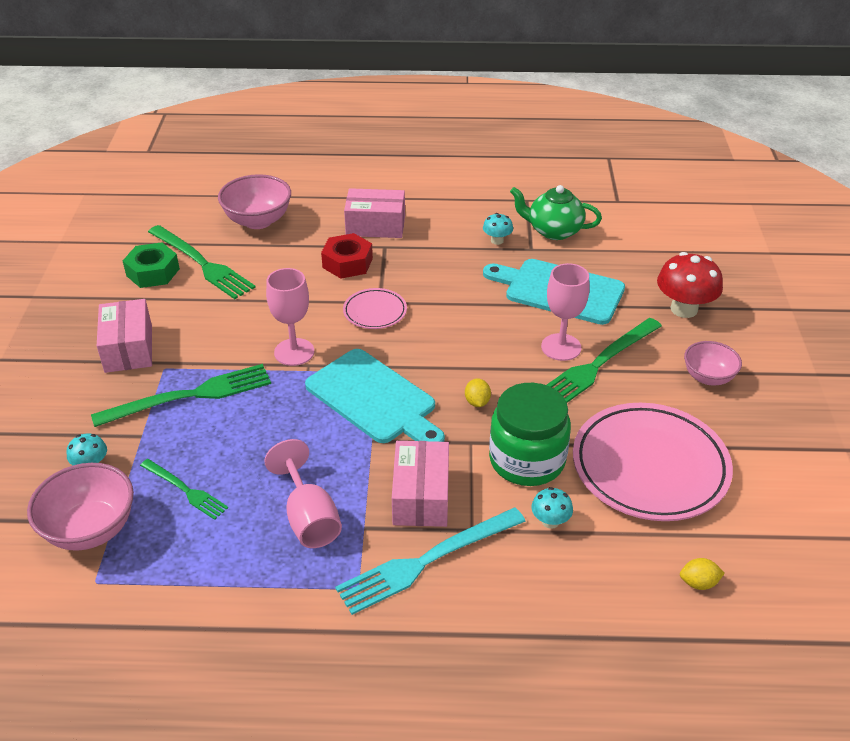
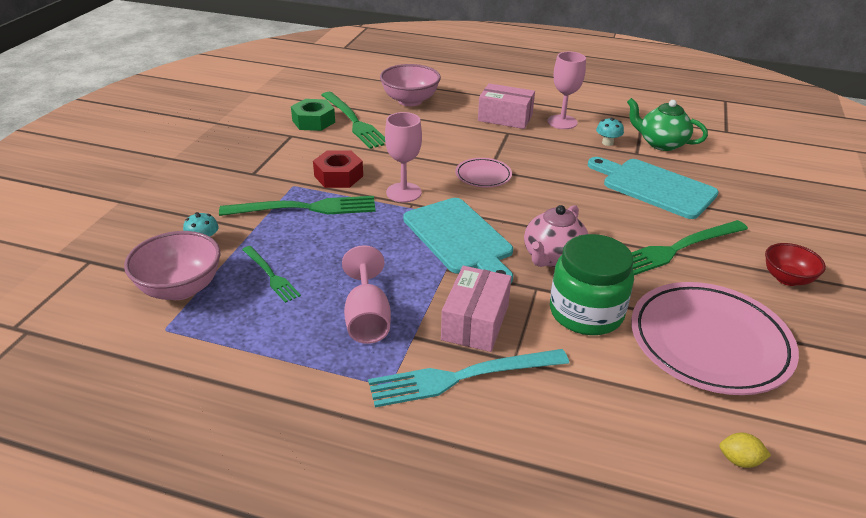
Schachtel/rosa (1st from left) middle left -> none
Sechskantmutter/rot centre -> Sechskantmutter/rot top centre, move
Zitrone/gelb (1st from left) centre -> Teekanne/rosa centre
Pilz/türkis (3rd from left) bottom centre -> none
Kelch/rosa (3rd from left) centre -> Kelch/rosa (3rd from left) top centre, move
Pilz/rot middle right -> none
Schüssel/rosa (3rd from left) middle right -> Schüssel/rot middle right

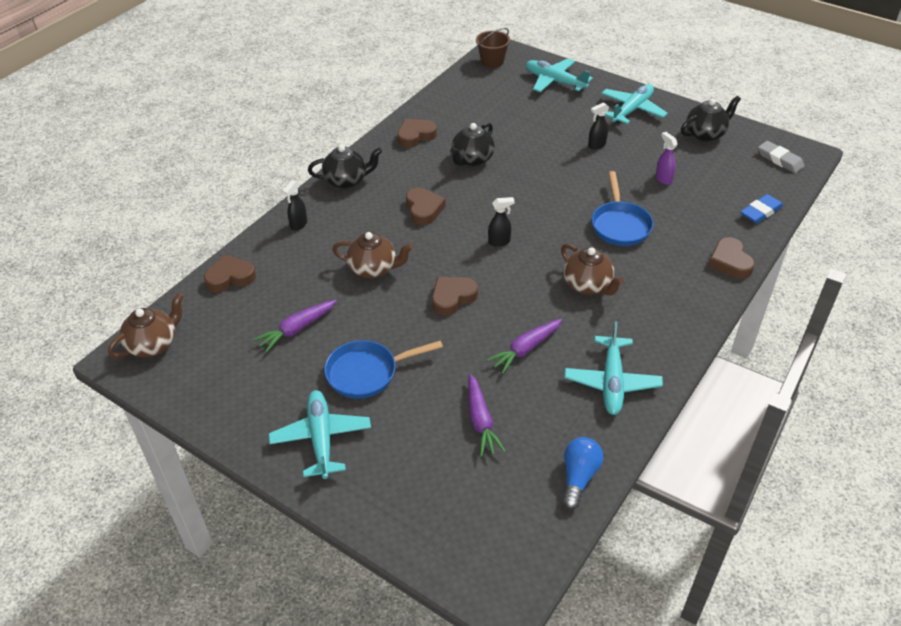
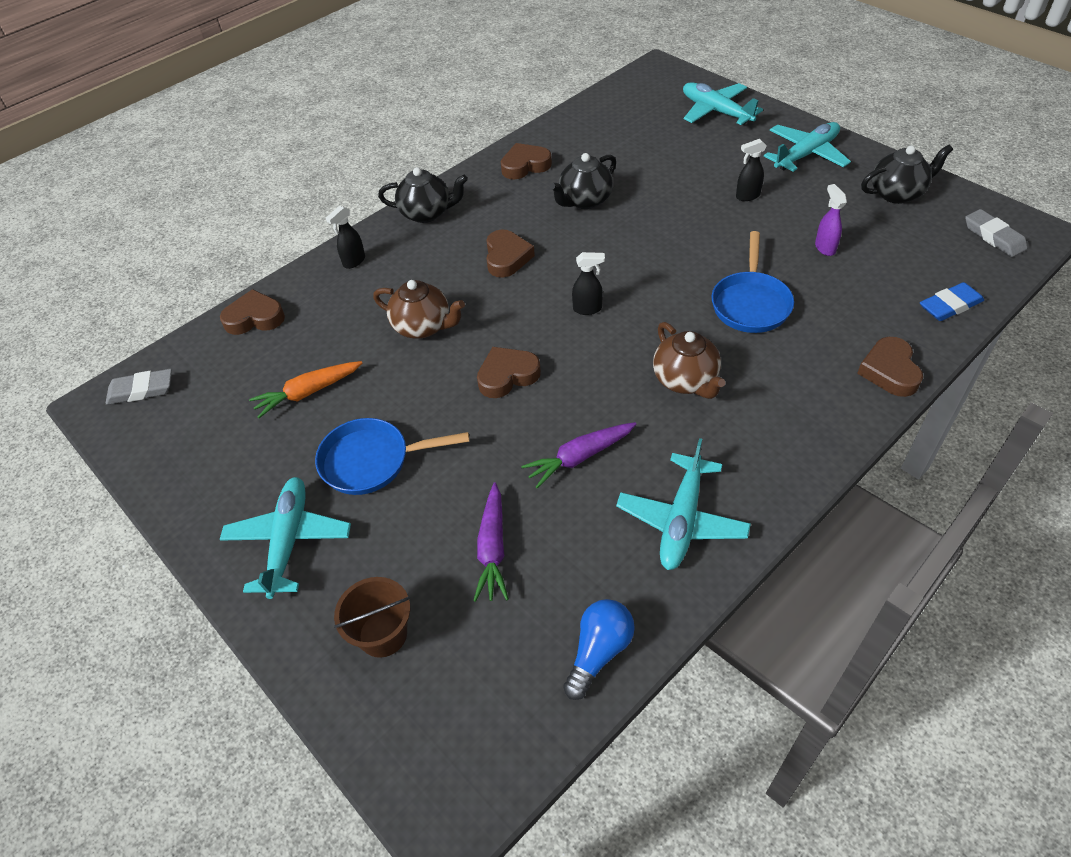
Teekanne/braun (1st from left) middle left -> Radiergummi/grau (1st from left) middle left
Karotte/lila (1st from left) middle left -> Karotte/orange middle left
Eimer/braun top centre -> Eimer/braun bottom centre, move

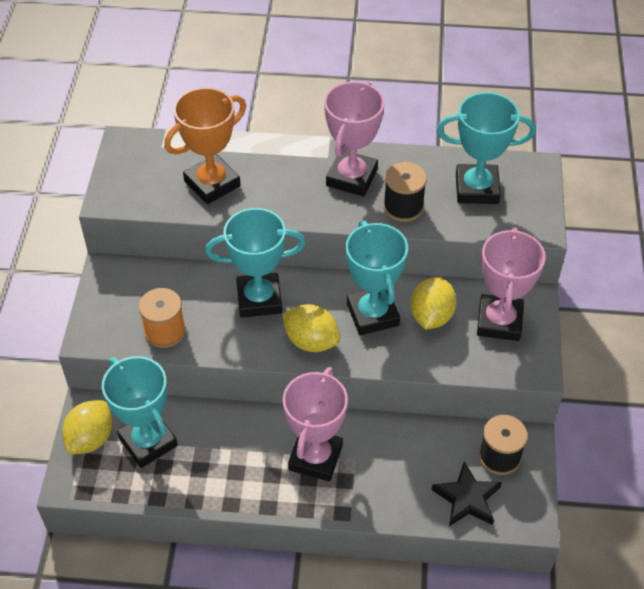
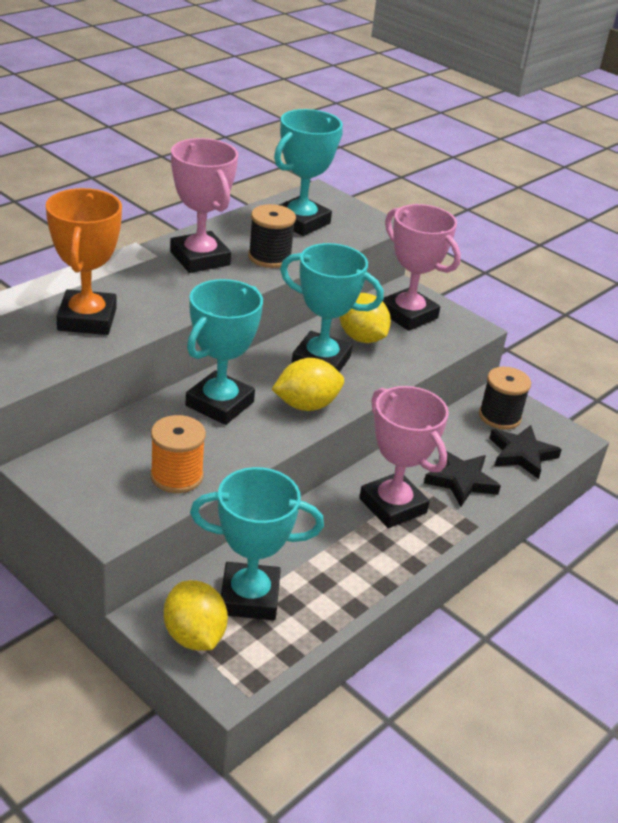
none -> Stern/schwarz (1st from left) middle right

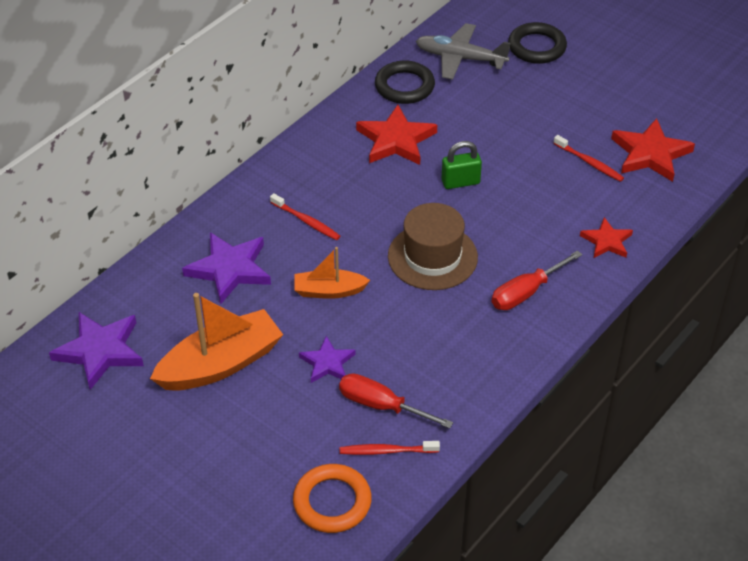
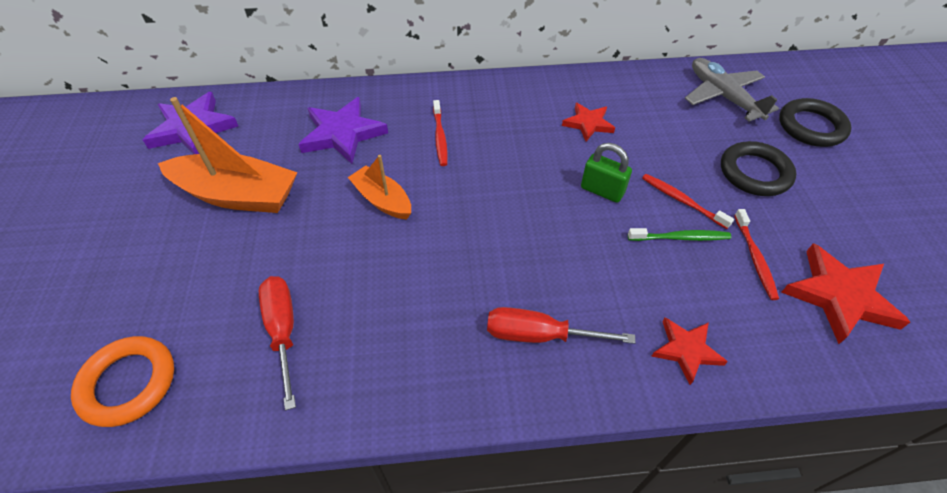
Stern/lila (3rd from left) centre -> none
Zahnbürste/rot (2nd from left) bottom centre -> Zahnbürste/rot (2nd from left) middle right, move
Stern/rot (1st from left) top centre, x0.60
Ring/schwarz (1st from left) top centre -> Ring/schwarz (1st from left) middle right, move
Hut/braun centre -> none
none -> Zahnbürste/grün middle right

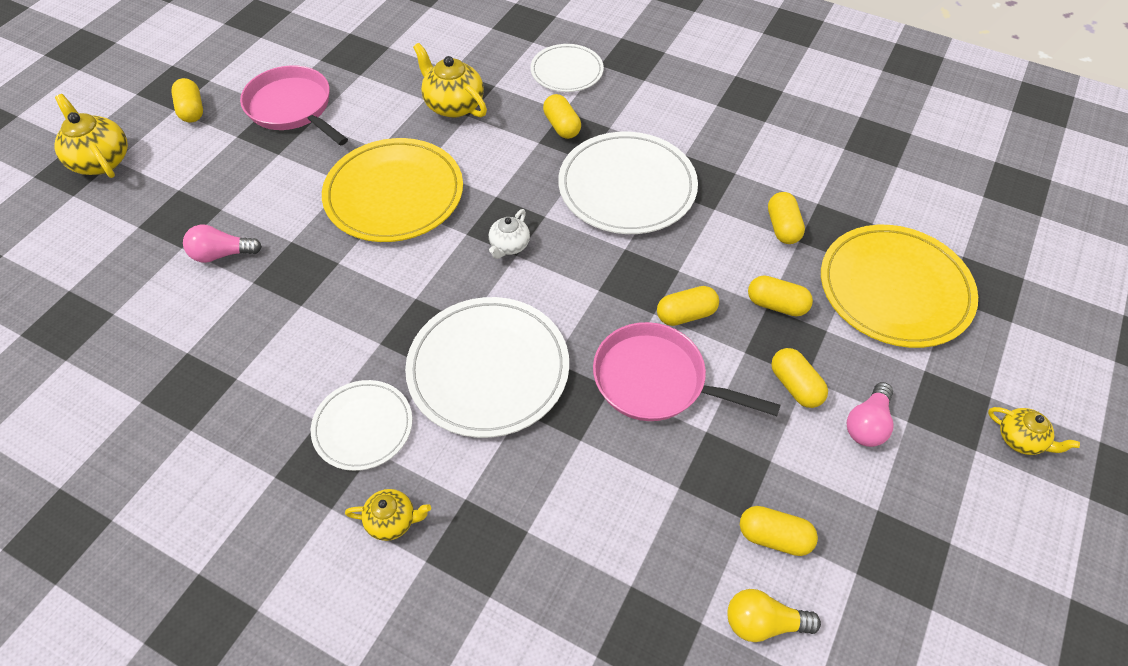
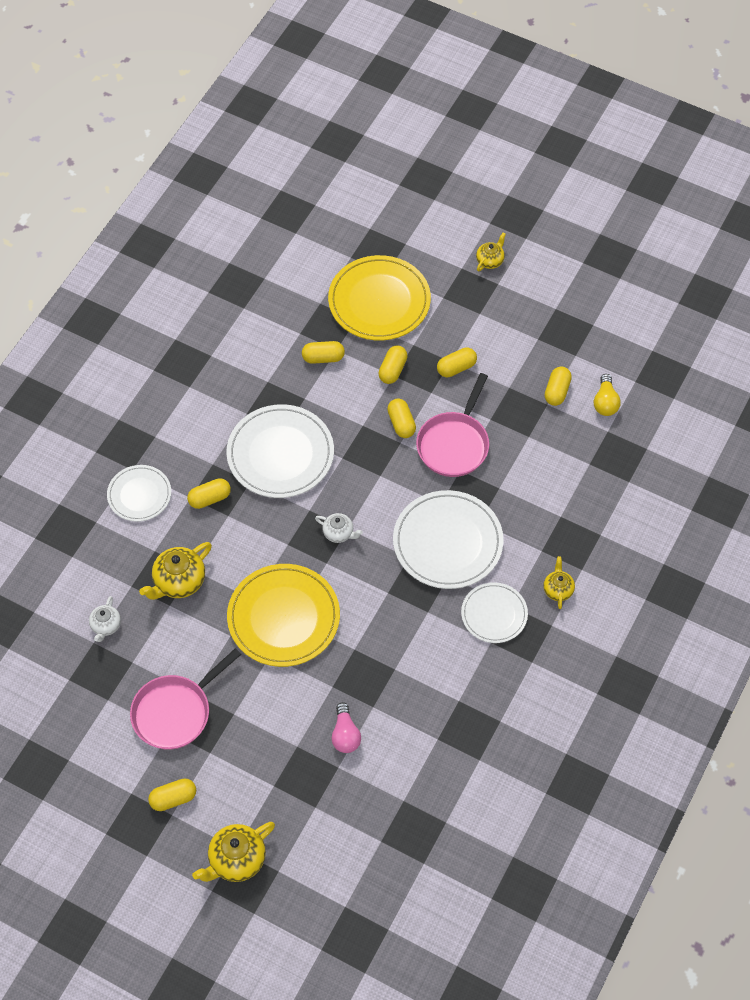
Glühbirne/rosa (2nd from left) middle right -> none
none -> Teekanne/weiß (1st from left) middle left

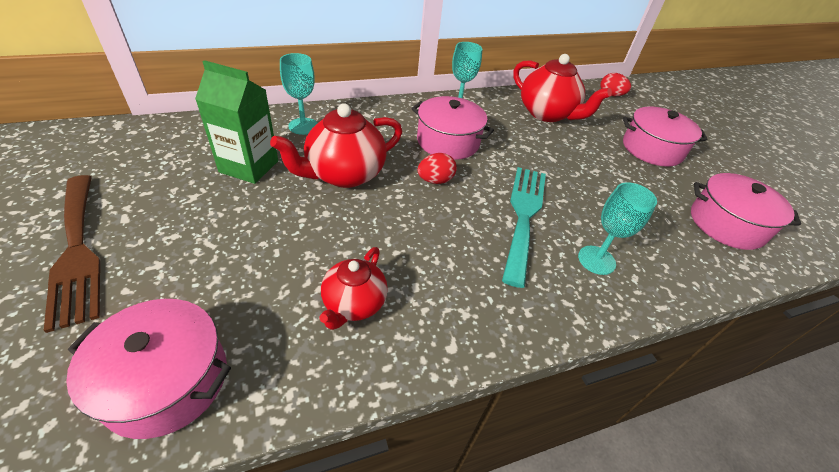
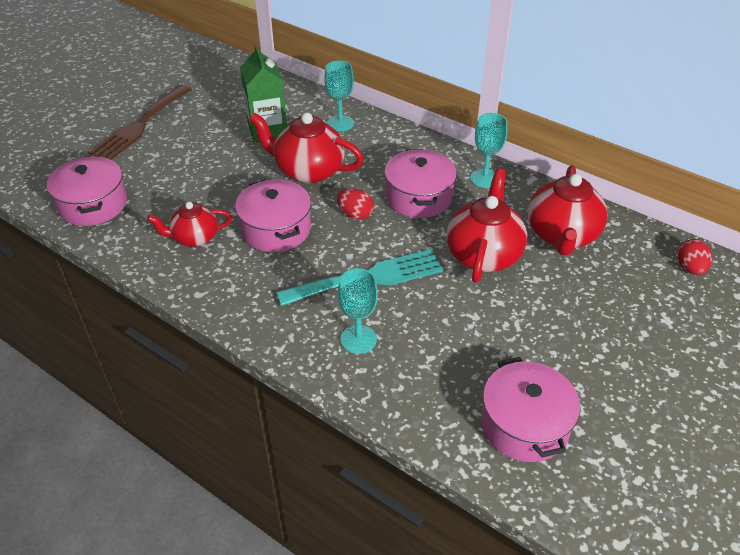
Kochtopf/rosa (3rd from left in the first image) top right -> Kochtopf/rosa (2nd from left) centre, move
none -> Teekanne/rot (3rd from left) centre

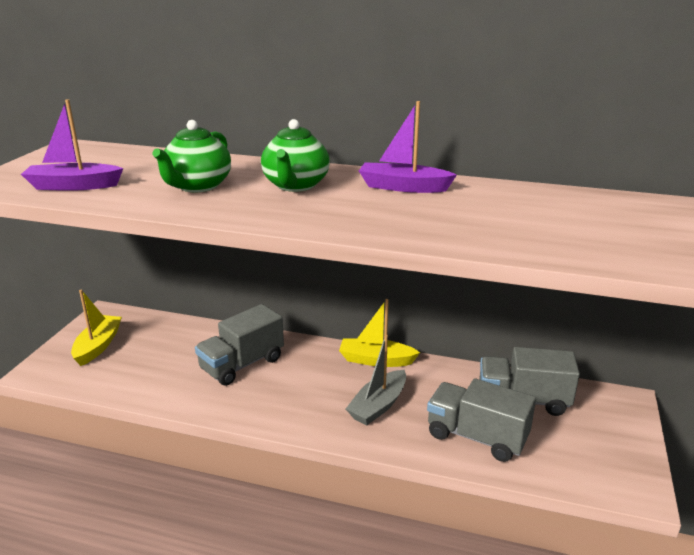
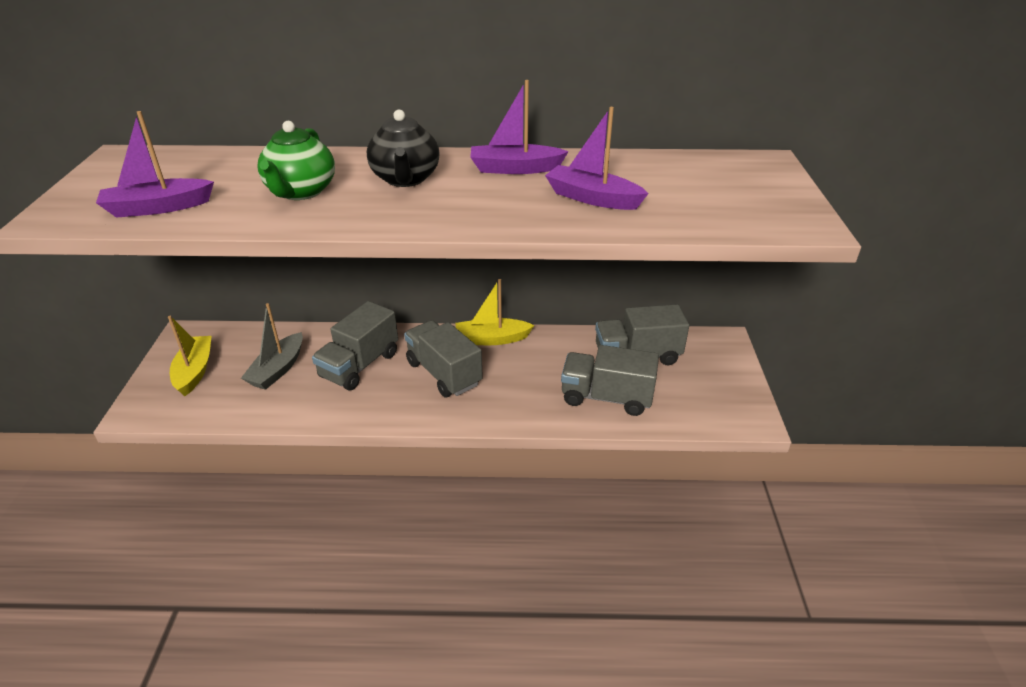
Teekanne/grün (2nd from left) top centre -> Teekanne/schwarz top centre
Boot/grau bottom centre -> Boot/grau middle left, move
none -> Lastwagen/grau (2nd from left) centre
none -> Boot/lila (3rd from left) top centre

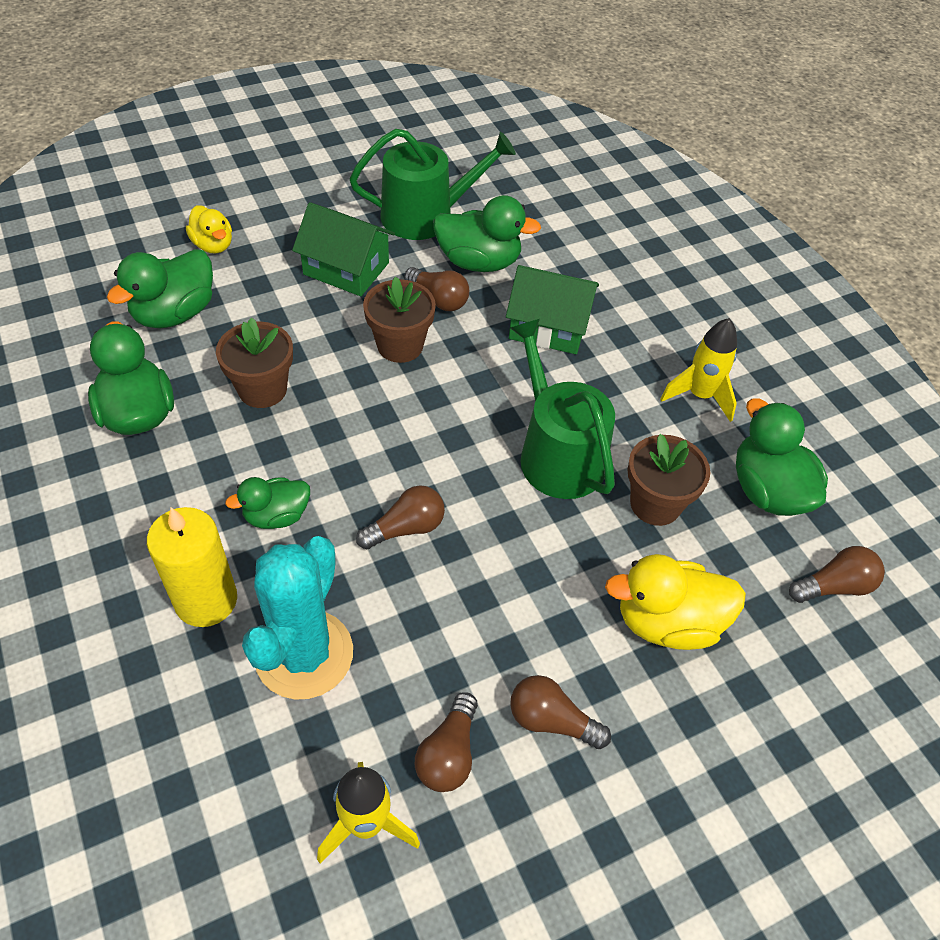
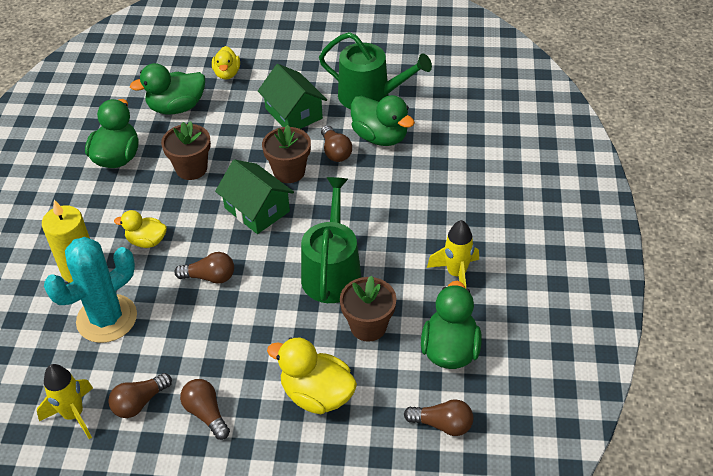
Ente/grün (3rd from left) middle left -> Ente/gelb (1st from left) middle left
Haus/grün (2nd from left in the first image) top centre -> Haus/grün (1st from left) centre, move

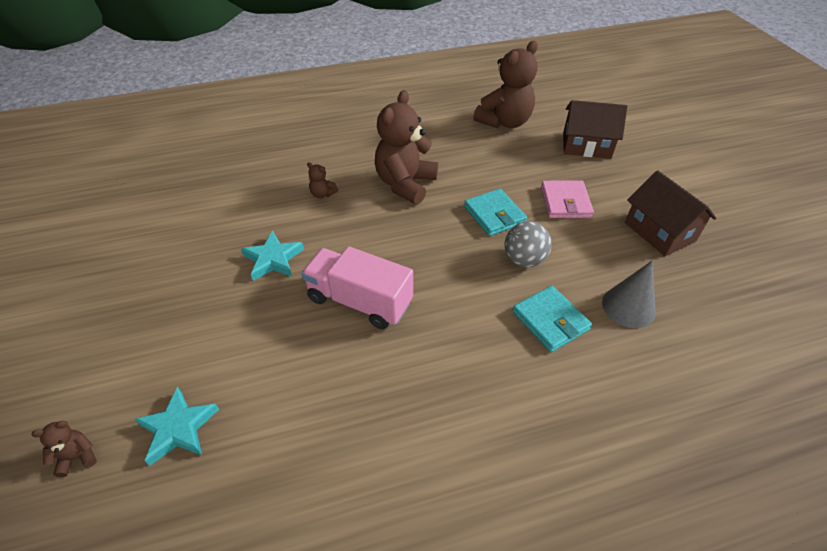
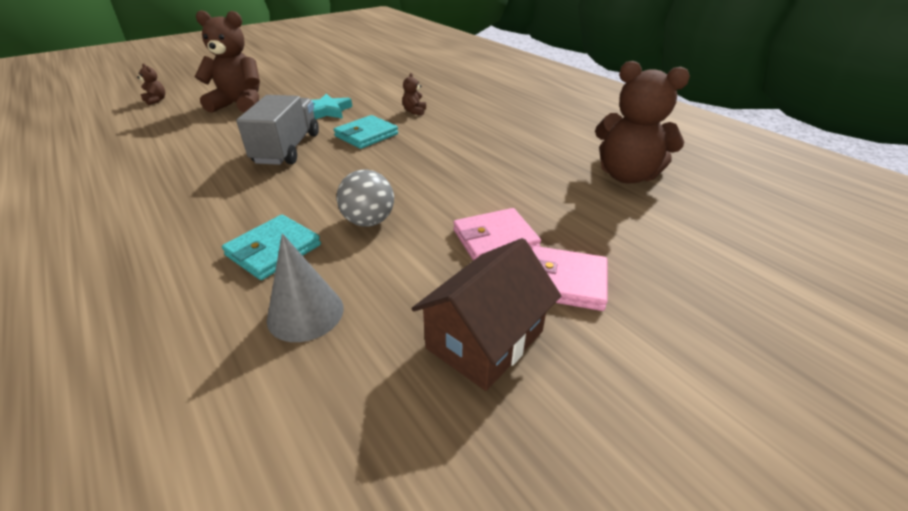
Stern/türkis (1st from left) bottom left -> none
Lastwagen/rosa centre -> Lastwagen/grau top left
Teddybär/braun (3rd from left in the first image) top centre -> Teddybär/braun (2nd from left) top left, move
Geldbörse/türkis (1st from left in the first image) centre -> Geldbörse/türkis (2nd from left) top centre, move
Haus/braun (1st from left) top right -> none
none -> Geldbörse/rosa (2nd from left) centre

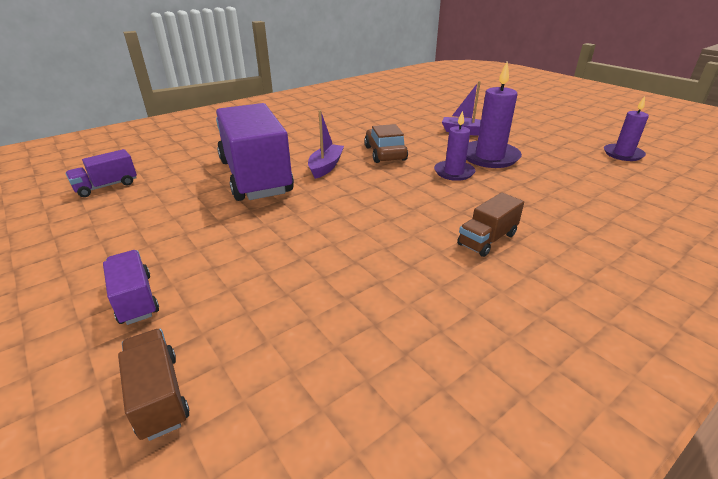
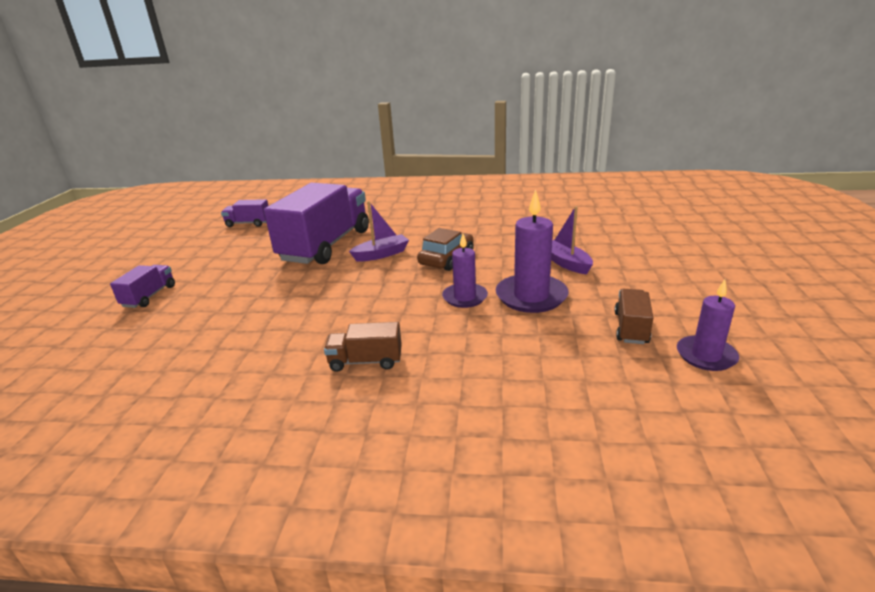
Lastwagen/braun (1st from left in the first image) bottom left -> Lastwagen/braun (2nd from left) middle right, move

